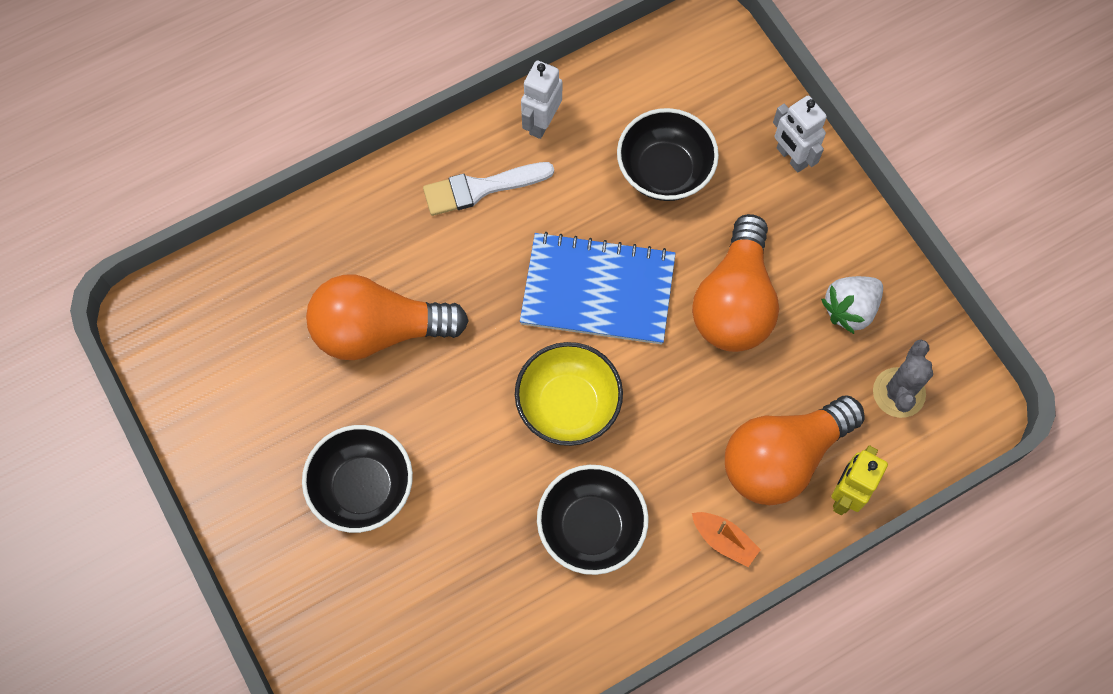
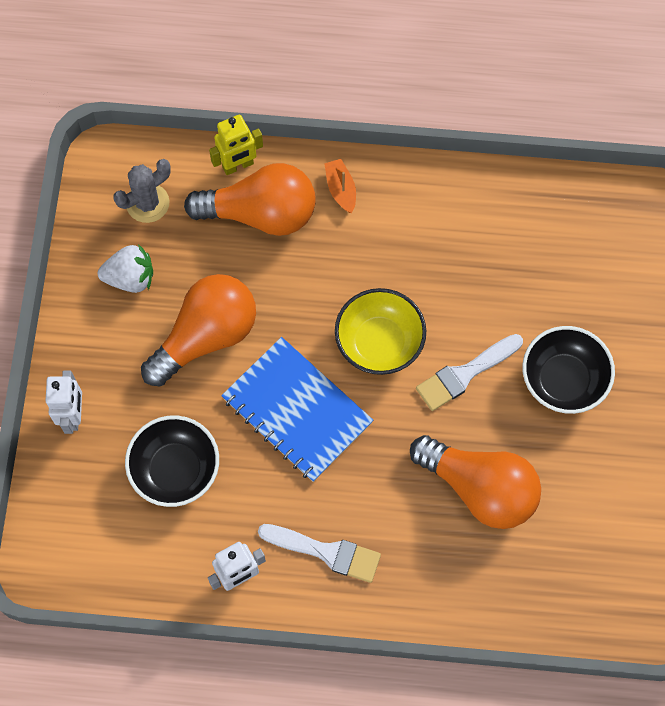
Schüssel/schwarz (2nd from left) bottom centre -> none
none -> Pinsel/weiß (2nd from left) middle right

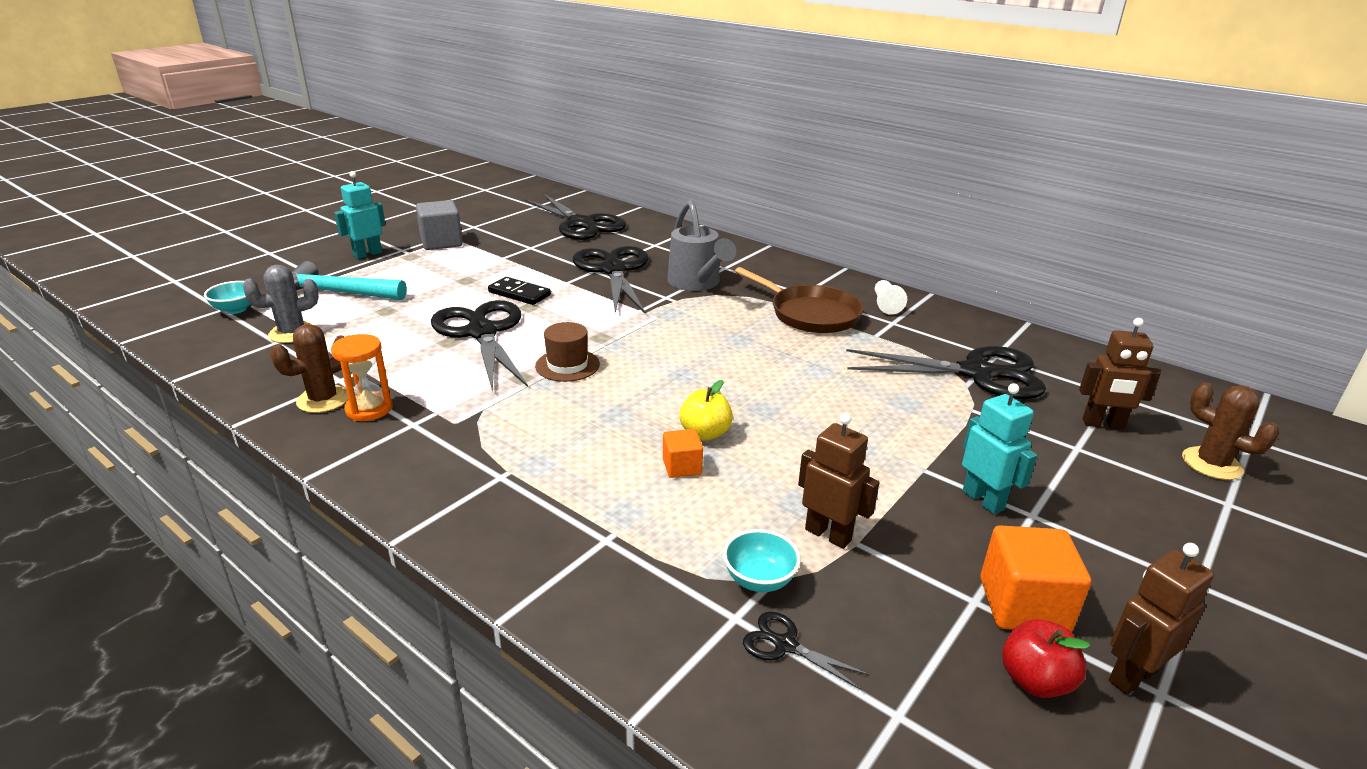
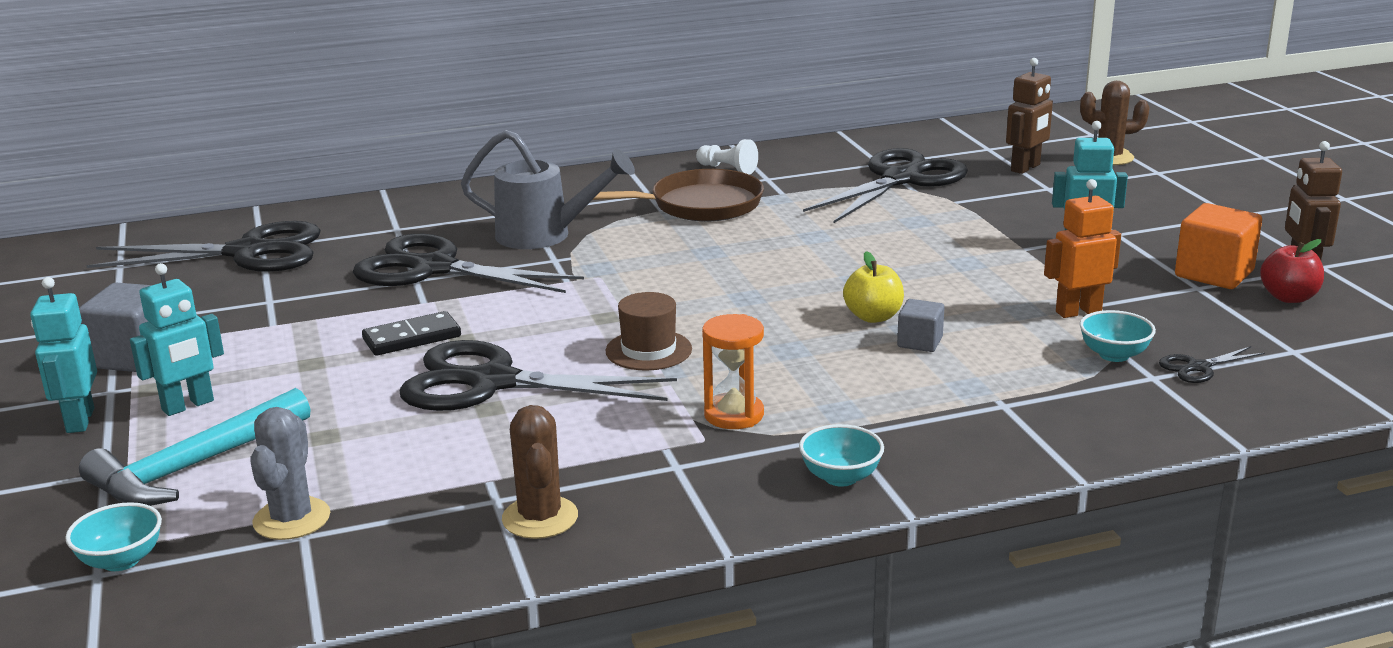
Sanduhr/orange middle left -> Sanduhr/orange centre, move
Kubus/orange (1st from left) centre -> Kubus/grau (2nd from left) centre
Roboter/braun (1st from left) centre -> Roboter/orange middle right
none -> Roboter/türkis (2nd from left) middle left
none -> Schüssel/türkis (2nd from left) bottom centre

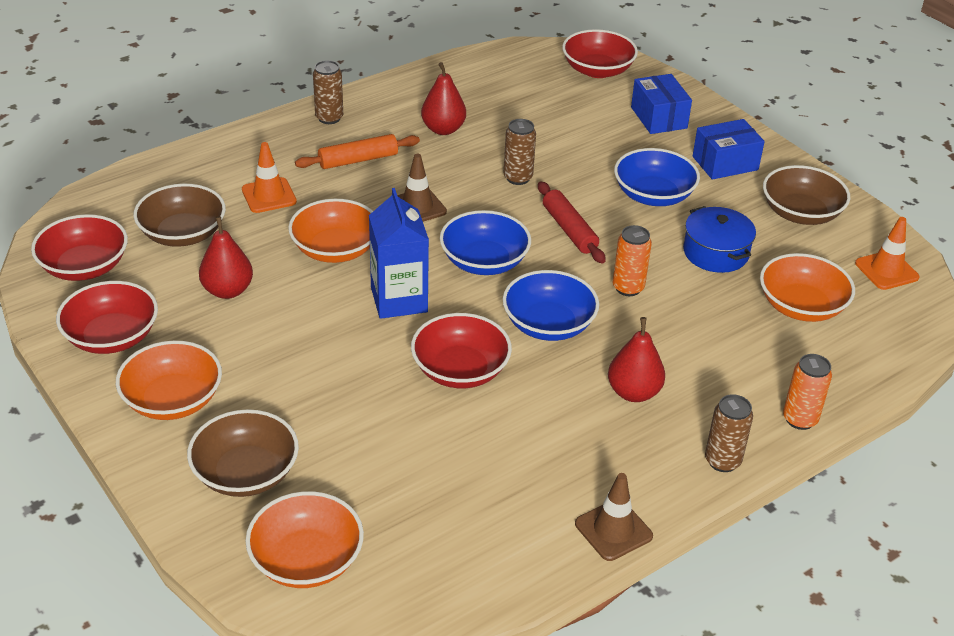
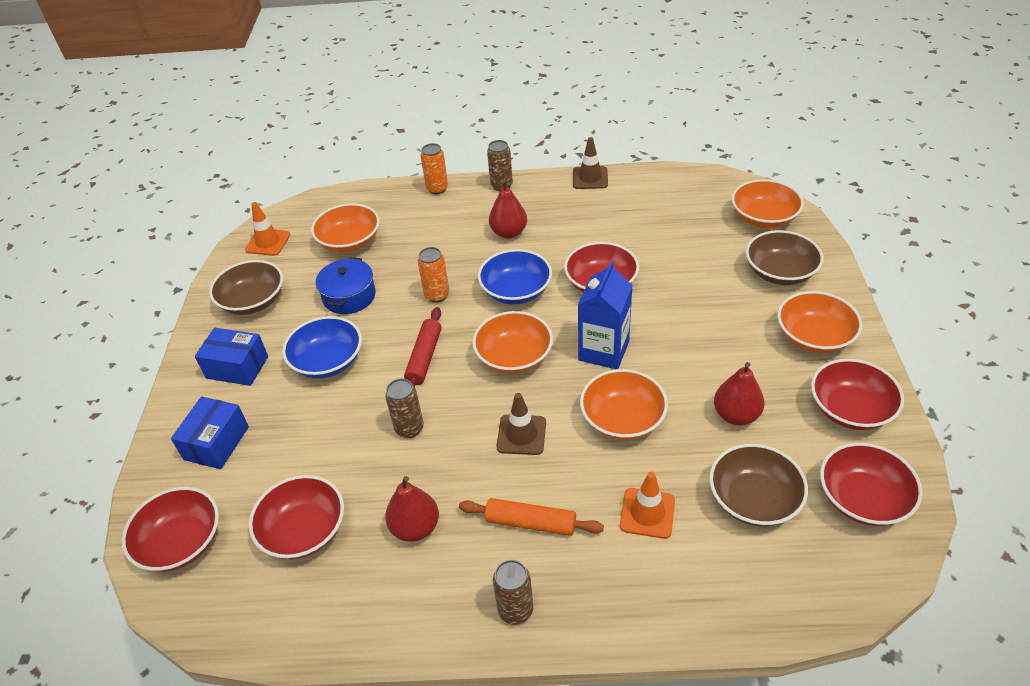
Schüssel/blau (1st from left) centre -> Schüssel/orange (2nd from left) centre
none -> Schüssel/rot (2nd from left) bottom left

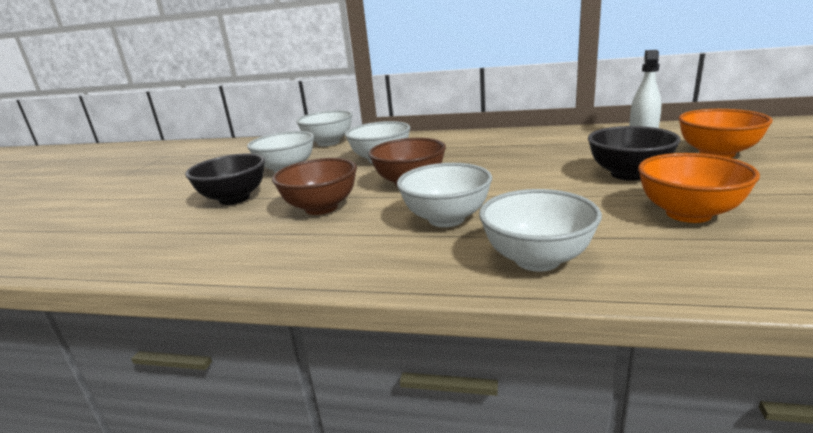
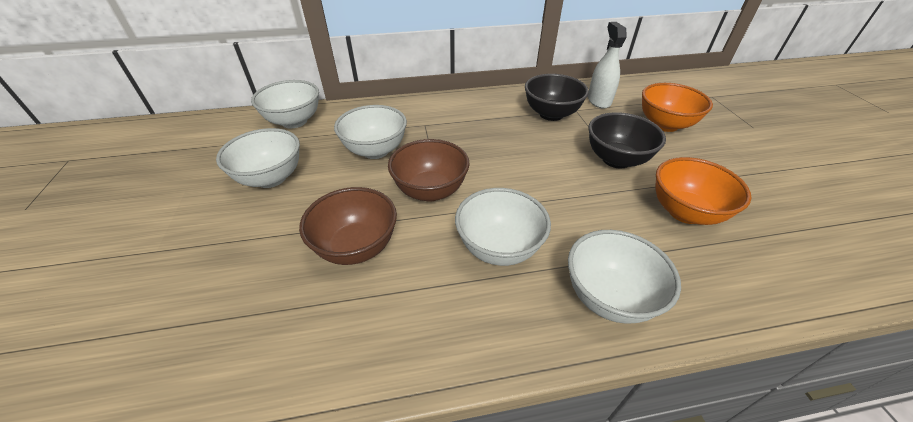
Schüssel/schwarz (1st from left) middle left -> Schüssel/schwarz (1st from left) top centre, move

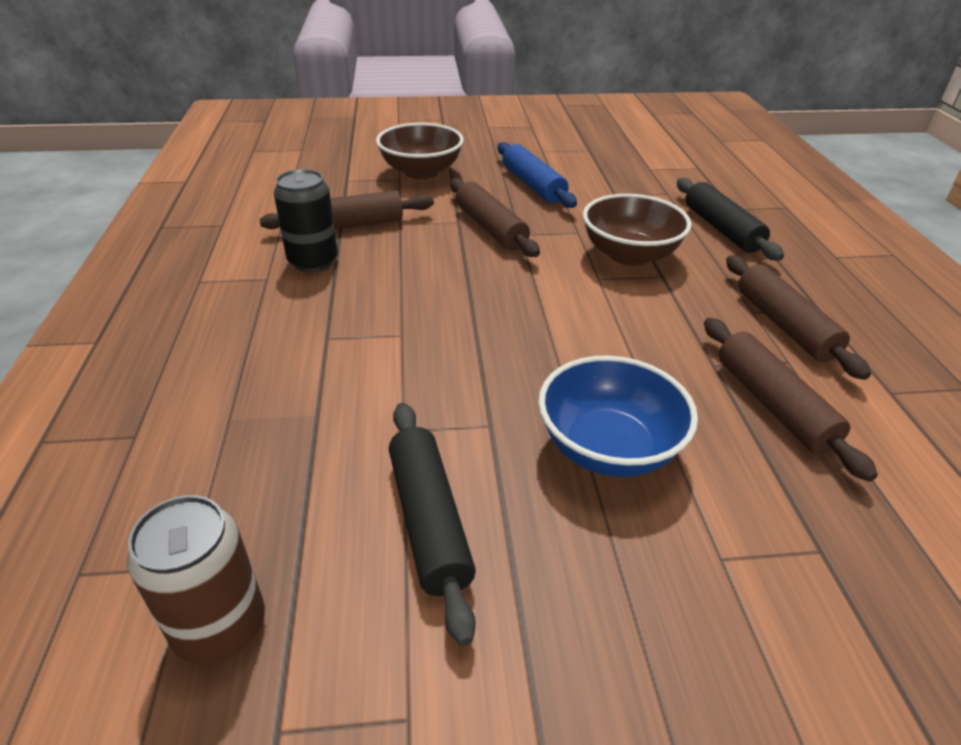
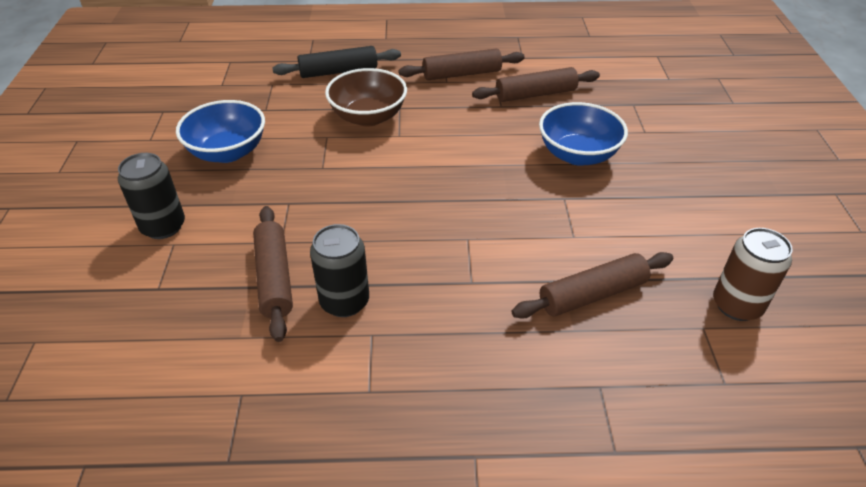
Schüssel/braun (1st from left) top centre -> Dose/schwarz (1st from left) middle left
Nudelholz/schwarz (1st from left) bottom centre -> none
Nudelholz/braun (2nd from left in the first image) top centre -> Nudelholz/braun (4th from left) middle right, move
Nudelholz/blau top centre -> Schüssel/blau (1st from left) top left

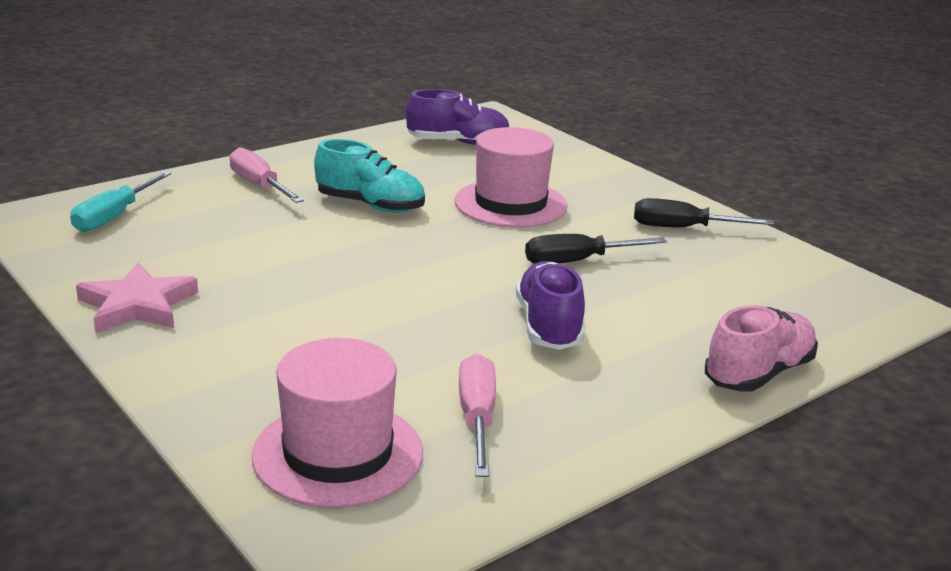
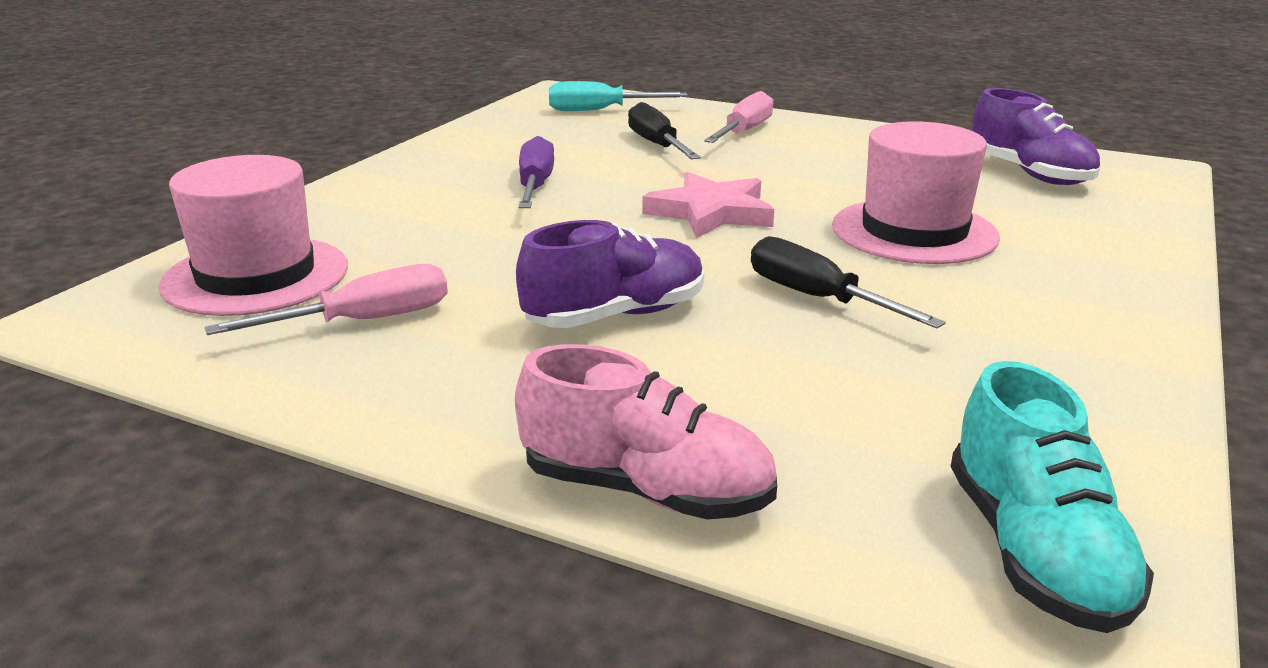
Stern/rosa middle left -> Stern/rosa top centre, move
Schuh/türkis top centre -> Schuh/türkis bottom right, move
Schraubenzieher/schwarz (2nd from left in the first image) middle right -> Schraubenzieher/schwarz (1st from left) top centre, move
none -> Schraubenzieher/lila top centre

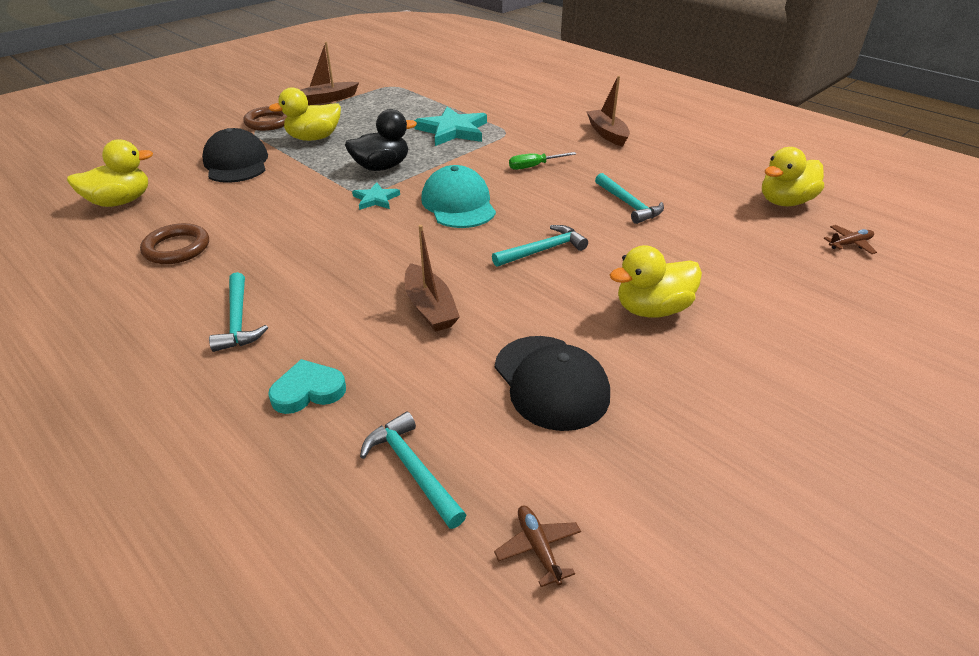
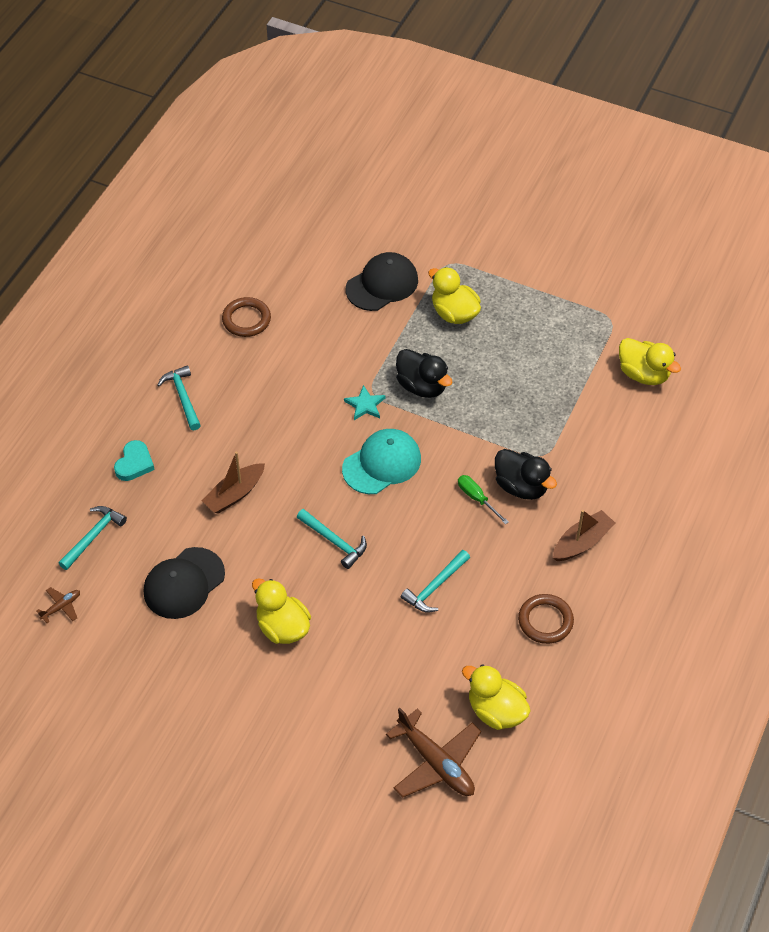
Ente/gelb (1st from left in the first image) top left -> Ente/gelb (4th from left) middle right, move
Hammer/türkis (1st from left in the first image) middle left -> Hammer/türkis (2nd from left) middle left, 105 degrees clockwise
Ring/braun (2nd from left) top left -> Ring/braun (2nd from left) middle right, move
Herz/türkis middle left, 60 degrees clockwise
Boot/braun (1st from left) top centre -> none
Stern/türkis (2nd from left) top centre -> none
Flugzeug/braun (2nd from left) middle right -> Flugzeug/braun (2nd from left) bottom centre, x2.14
none -> Ente/schwarz (2nd from left) middle right

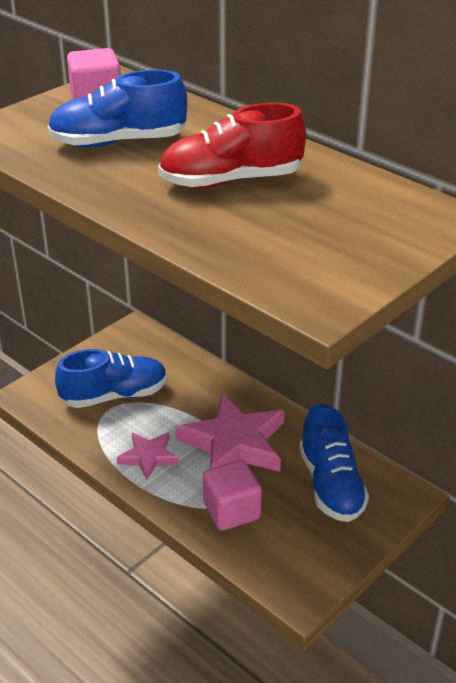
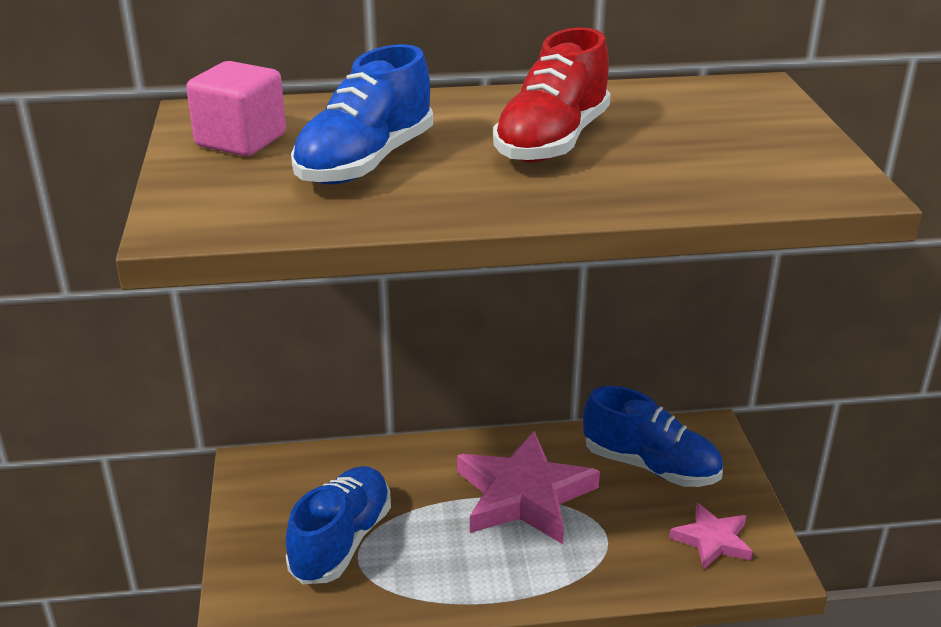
Stern/rosa (1st from left in the first image) bottom left -> Stern/rosa (2nd from left) bottom right, move
Kubus/rosa (2nd from left) bottom centre -> none

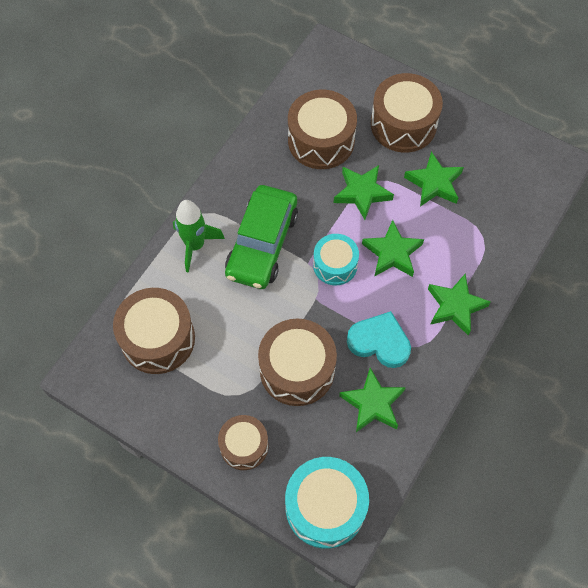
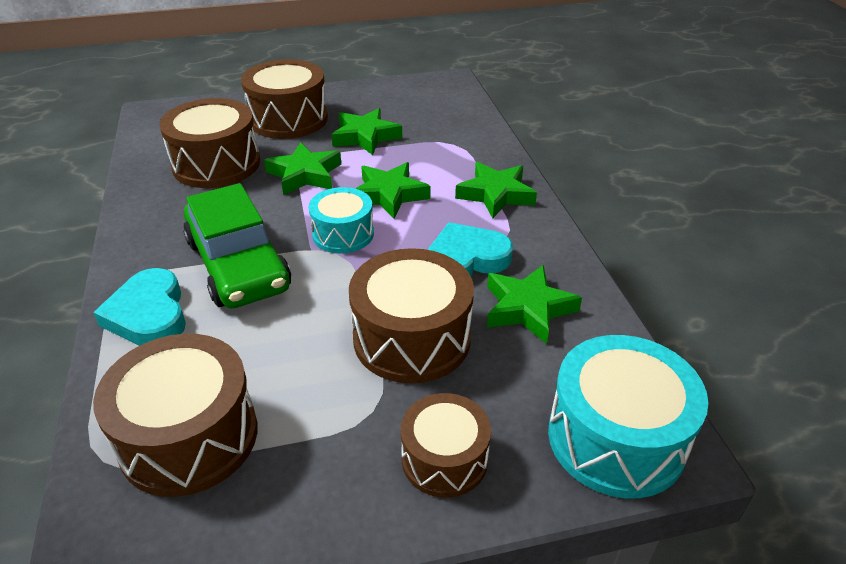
Rakete/grün centre -> Herz/türkis (1st from left) middle left

